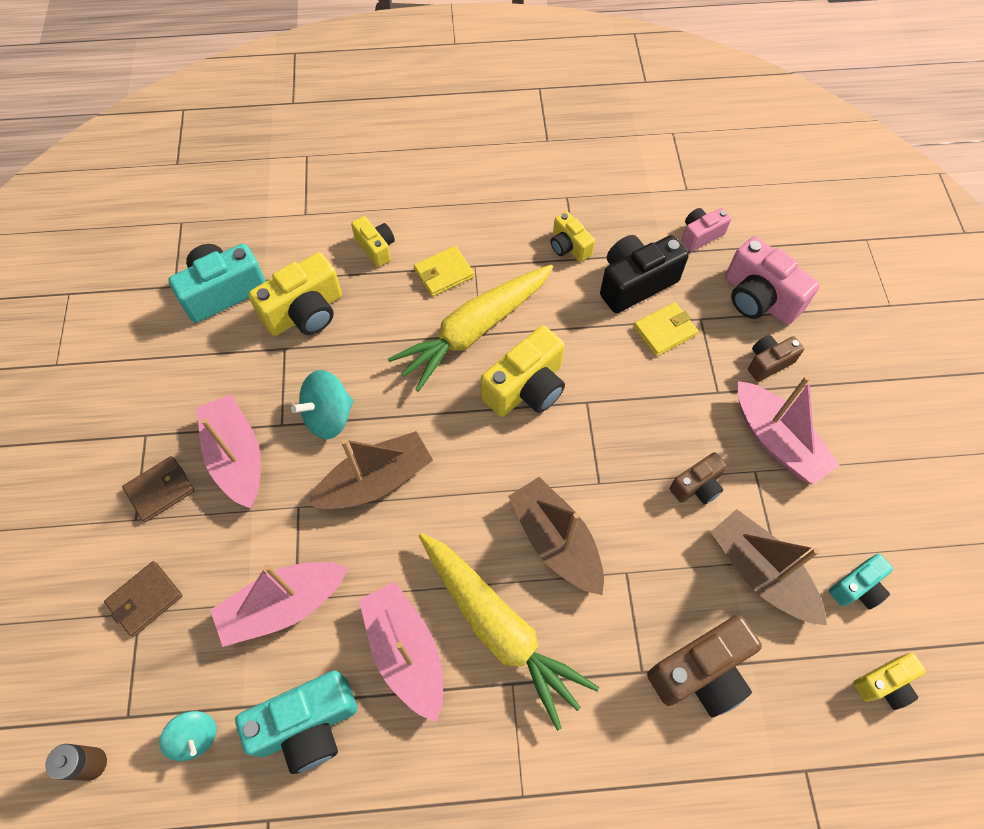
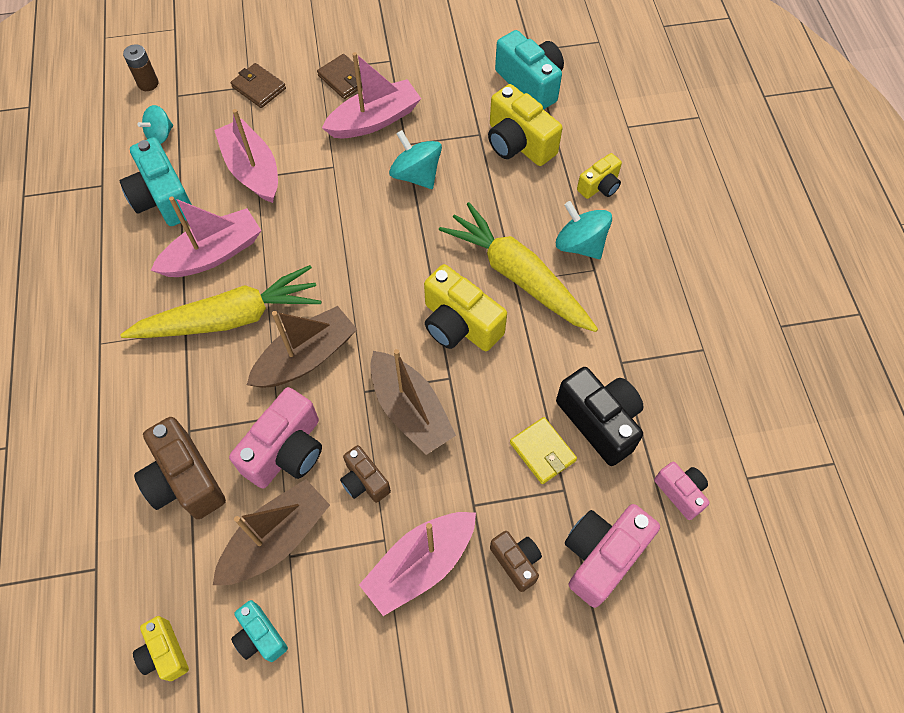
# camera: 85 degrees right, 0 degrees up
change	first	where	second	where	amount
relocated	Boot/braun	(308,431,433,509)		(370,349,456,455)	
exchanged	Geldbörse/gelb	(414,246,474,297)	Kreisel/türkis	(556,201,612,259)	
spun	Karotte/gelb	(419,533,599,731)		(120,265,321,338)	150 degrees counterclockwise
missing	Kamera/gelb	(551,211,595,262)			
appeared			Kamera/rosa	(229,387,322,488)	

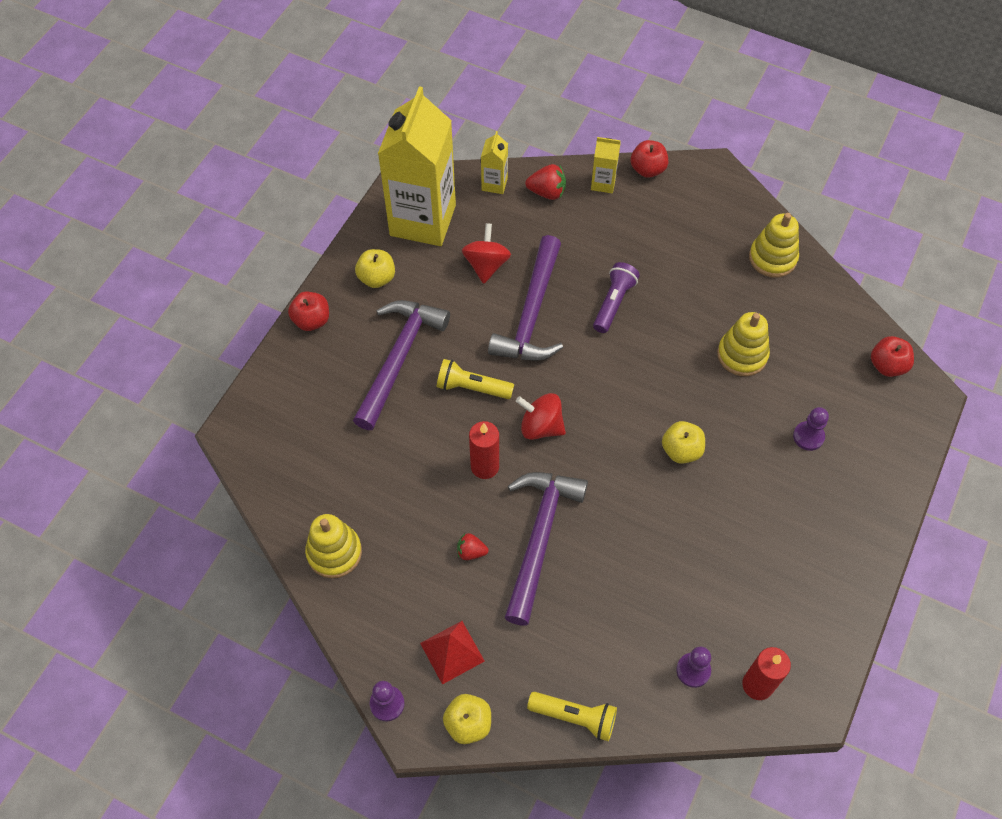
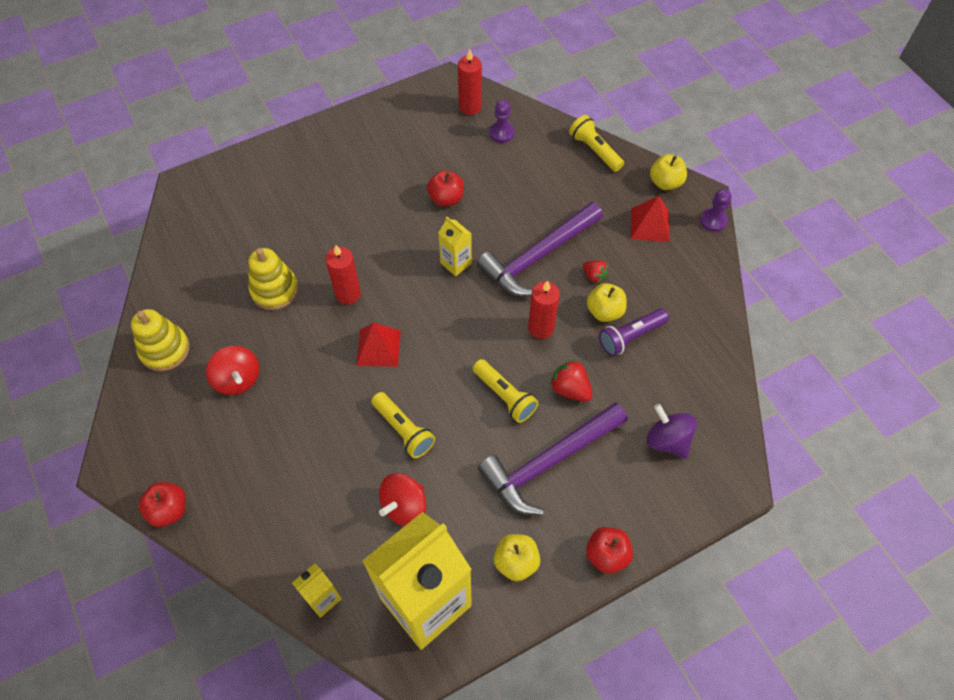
# camera: 145 degrees left, 0 degrees up
change	first	where	second	where	amount
missing	Stapelspielzeug/gelb	(305,514,362,578)			
exchanged	Hammer/lila	(488,235,563,361)	Taschenlampe/gelb	(371,392,435,459)	
relocated	Kreisel/rot	(516,393,566,440)		(206,346,259,395)	
relocated	Erdbeere/rot	(525,164,566,200)		(550,359,592,402)	
relocated	Getränkekarton/gelb	(591,137,621,193)		(439,217,472,276)	
relocated	Taschenlampe/lila	(593,262,640,333)		(599,308,669,356)	
relocated	Apfel/gelb	(662,421,705,464)		(587,283,627,322)	
missing	Bauer/lila	(793,407,829,451)			
relocated	Apfel/rot	(871,336,914,377)		(427,170,464,207)	
appeared			Kerze/rot	(325,245,361,304)	
appeared			Pyramide/rot	(356,323,401,367)	
appeared			Kreisel/lila	(647,404,697,459)	

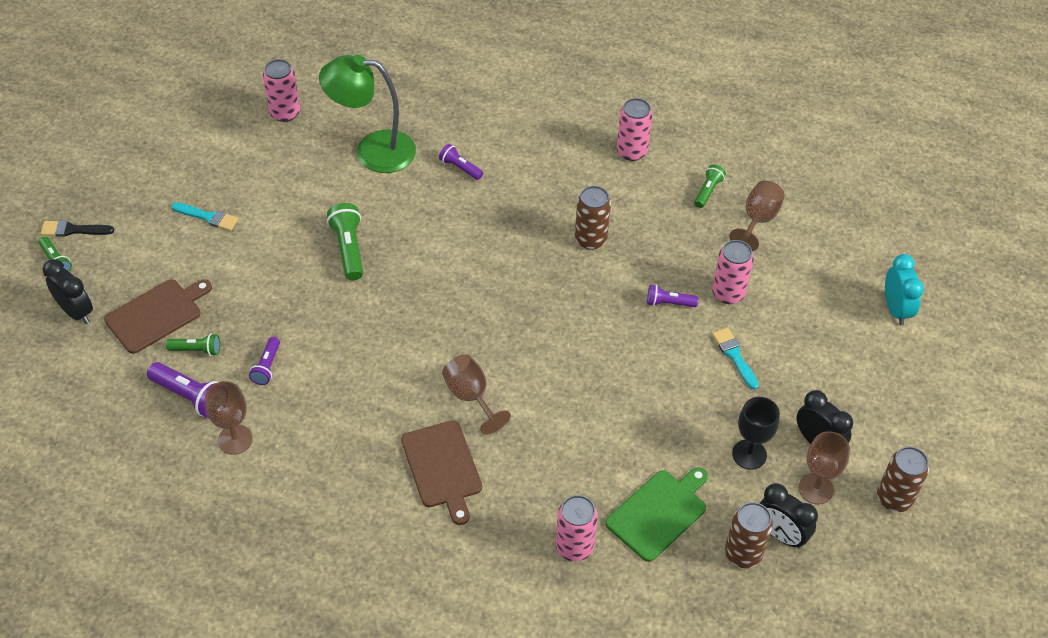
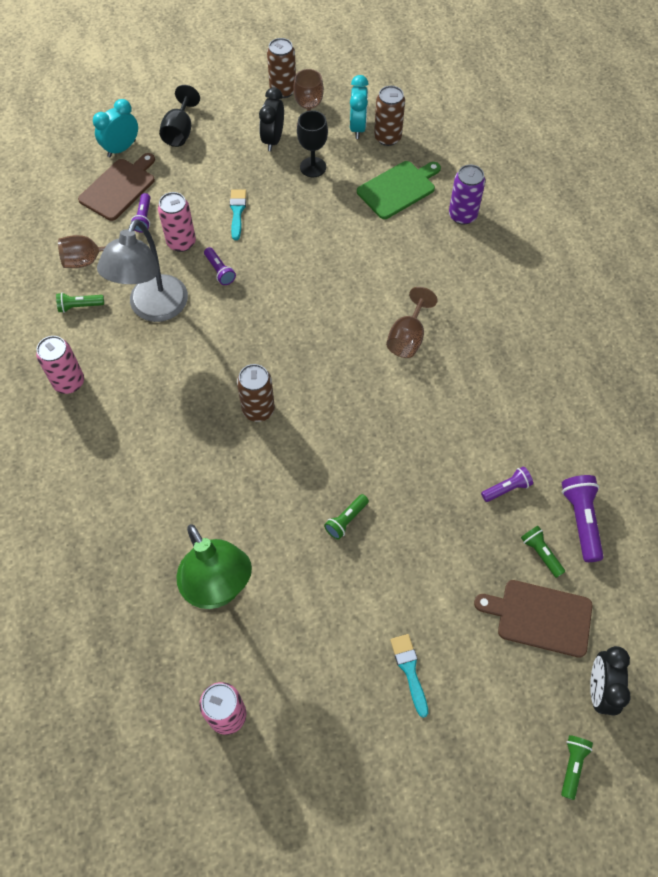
# camera: 125 degrees left, 10 degrees up
change	first	where	second	where	amount
missing	Pinsel/schwarz	(41,220,114,237)			
missing	Kelch/braun	(205,381,253,455)			
size	Taschenlampe/grün	(327,203,363,281)		(324,494,369,540)	x0.62
relocated	Schneidebrett/braun	(401,420,482,525)		(78,153,155,221)	
relocated	Taschenlampe/lila	(439,144,483,180)		(131,193,150,233)	
colour	Dose/rosa	(556,495,598,561)	Dose/lila	(449,165,485,225)	
relocated	Dose/braun	(575,186,611,250)		(237,364,275,422)	
spun	Schneidebrett/grün	(605,467,708,562)		(357,161,441,219)	135 degrees clockwise
spun	Pinsel/türkis	(712,328,759,390)		(230,189,246,240)	150 degrees clockwise
colour	Wecker/schwarz	(760,483,818,549)	Wecker/türkis	(350,75,369,139)	
appeared			Lampe/grau	(97,219,188,322)	
appeared			Kelch/schwarz	(159,85,200,147)	

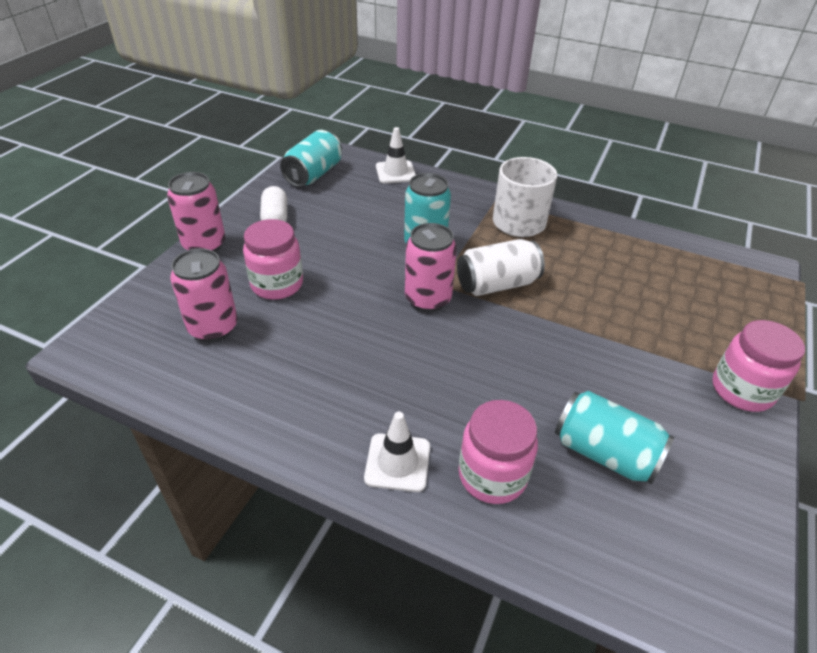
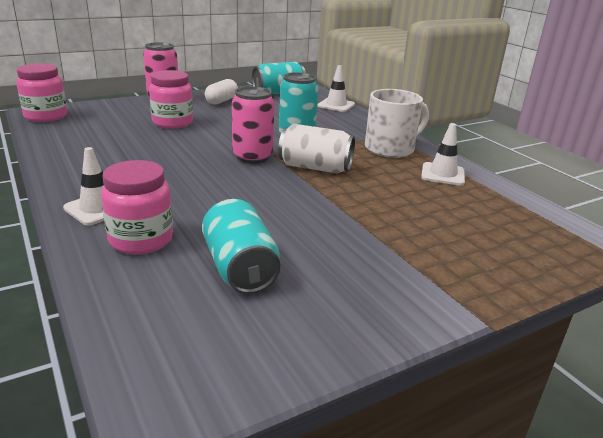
# camera: 35 degrees right, 15 degrees down
change	first	where	second	where	amount
missing	Dose/rosa	(170,248,238,342)			
relocated	Einmachglas/rosa	(712,320,805,412)		(16,63,67,122)	
appeared			Leitkegel/weiß	(421,123,465,186)	

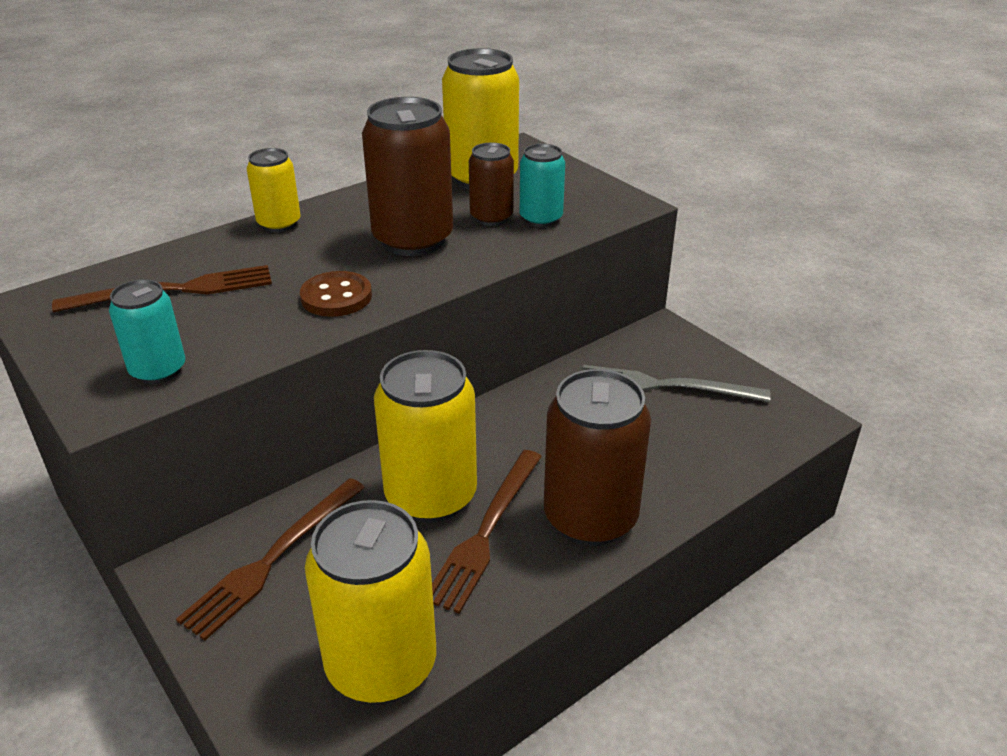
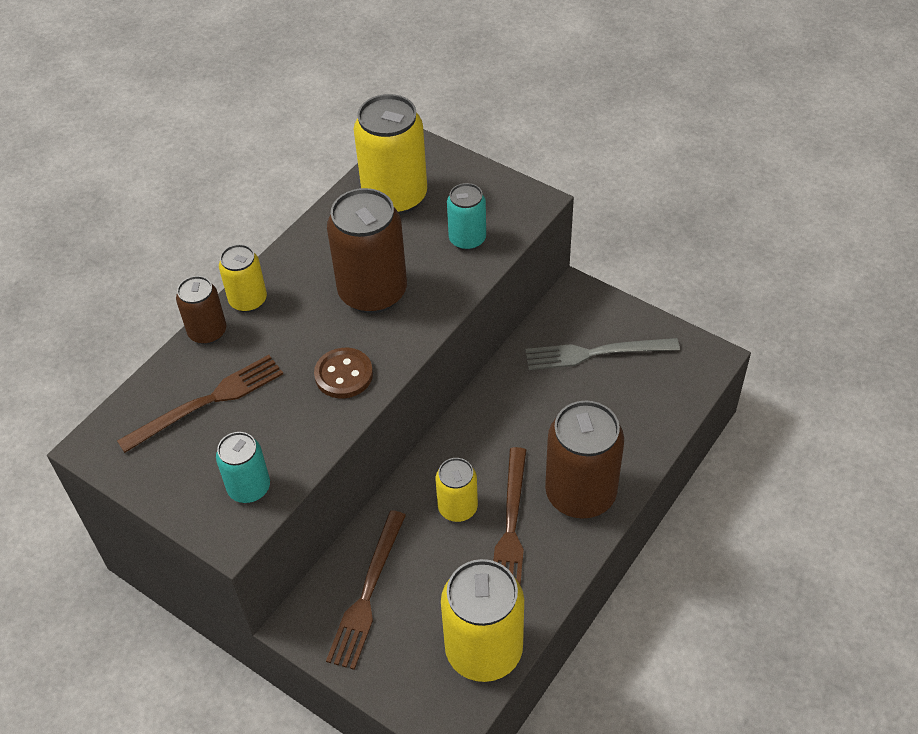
# camera: 15 degrees left, 15 degrees up
change	first	where	second	where	amount
size	Dose/gelb	(374,350,477,523)		(436,458,478,522)	x0.56
relocated	Dose/braun	(469,143,514,226)		(176,276,226,344)	

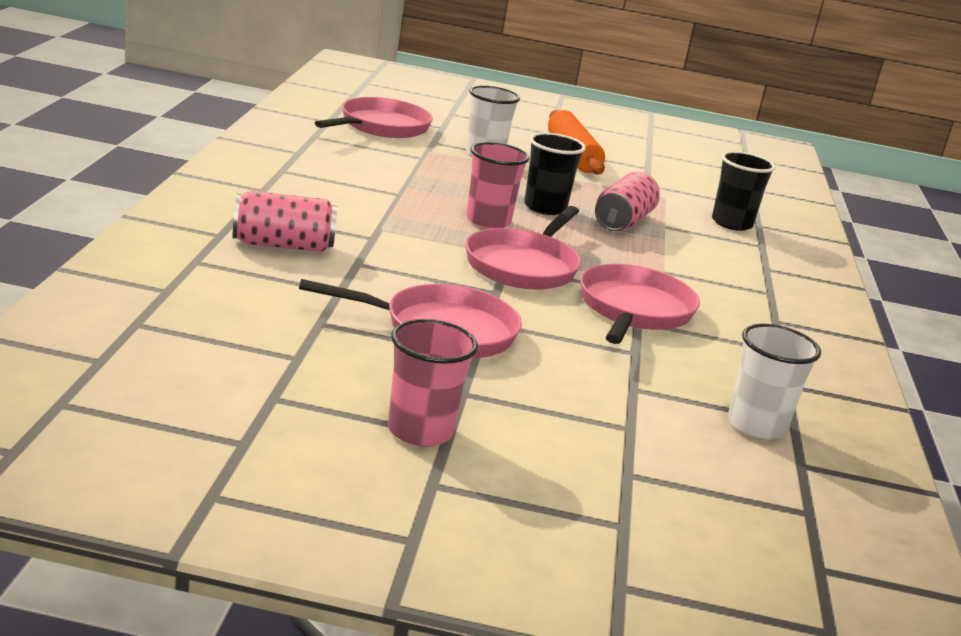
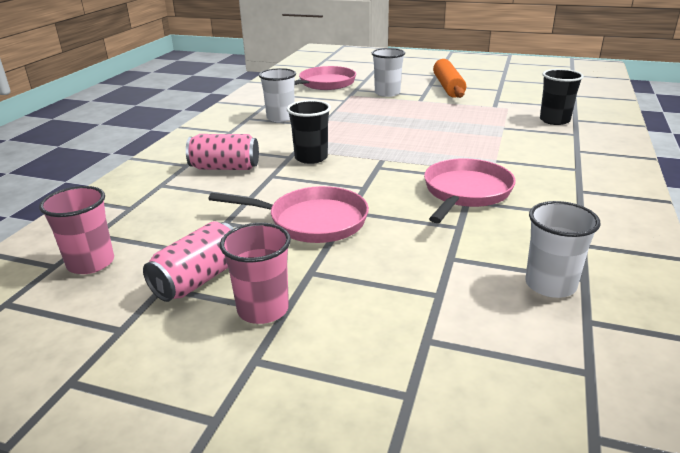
# camera: 15 degrees right, 5 degrees up
change	first	where	second	where	amount
missing	Pfanne/rosa	(465,206,581,290)			
relocated	Becher/rosa	(466,142,529,229)		(39,186,114,274)	
relocated	Becher/schwarz	(524,133,586,215)		(287,100,331,164)	
relocated	Dose/rosa	(595,172,660,231)		(143,221,234,302)	
appeared			Becher/weiß	(259,68,296,122)	

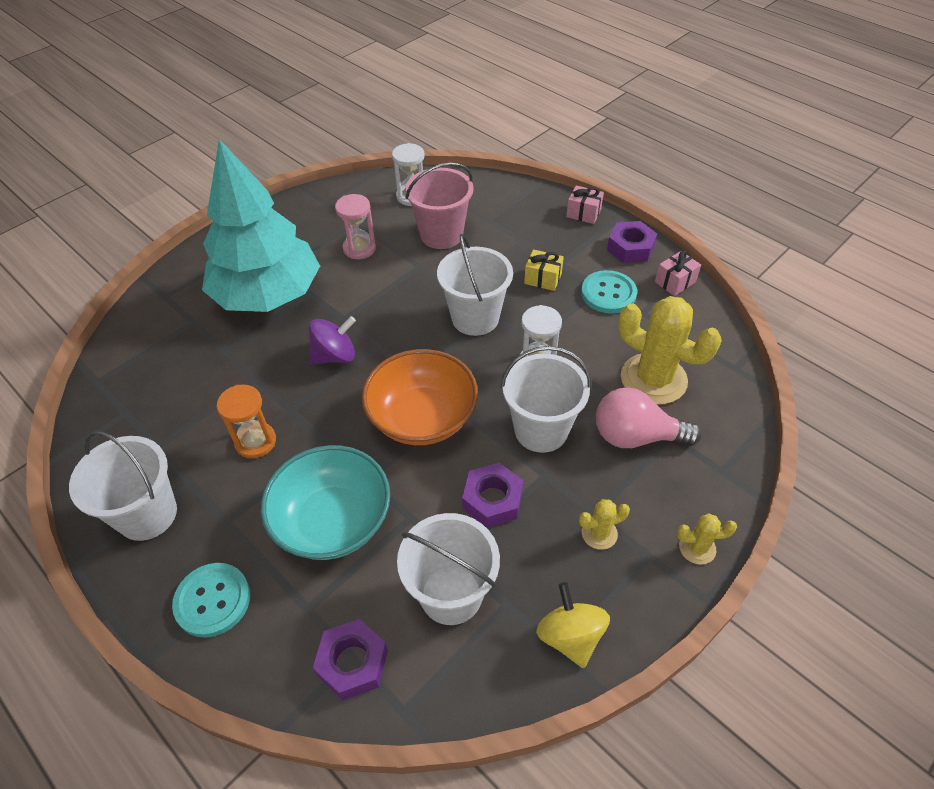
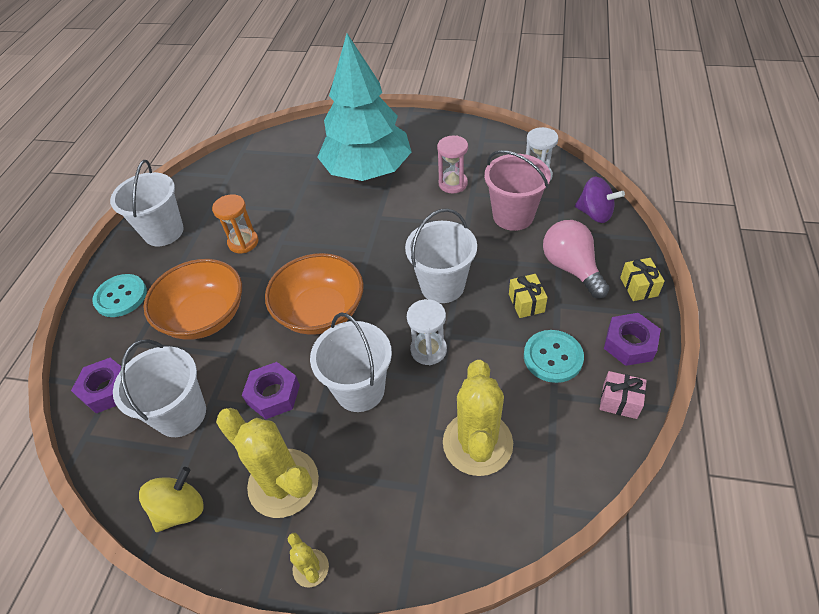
# camera: 60 degrees right, 0 degrees up
change	first	where	second	where	amount
colour	Schüssel/türkis	(261,445,390,560)	Schüssel/orange	(143,259,242,340)	
relocated	Kreisel/lila	(309,316,356,364)		(575,177,625,223)	
colour	Geschenk/rosa	(566,185,604,224)	Geschenk/gelb	(620,258,665,301)	
size	Kaktus/gelb	(579,499,630,550)		(216,408,319,518)	x2.14
relocated	Glühbirne/rosa	(596,387,701,448)		(543,220,610,298)	

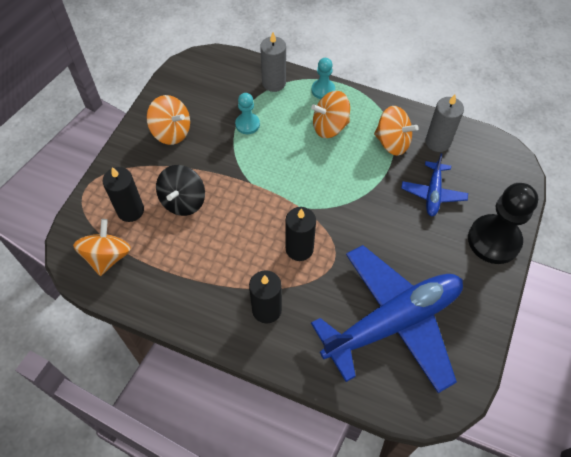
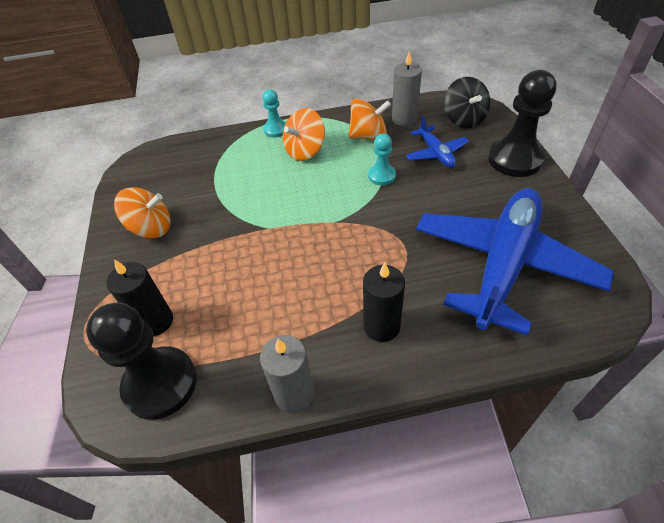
# camera: 30 degrees left, 10 degrees down
change	first	where	second	where	amount
exchanged	Kreisel/orange	(73,219,131,276)	Bauer/schwarz	(86,303,197,420)	
relocated	Kreisel/schwarz	(156,165,205,216)		(444,77,491,128)	
relocated	Bauer/türkis	(235,93,260,134)		(368,134,396,185)	
relocated	Kerze/grau	(260,32,286,92)		(260,335,314,413)	
missing	Kerze/schwarz	(286,207,316,261)			

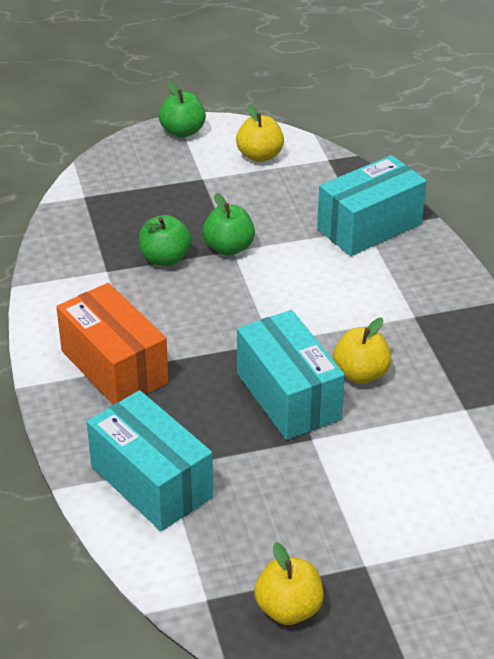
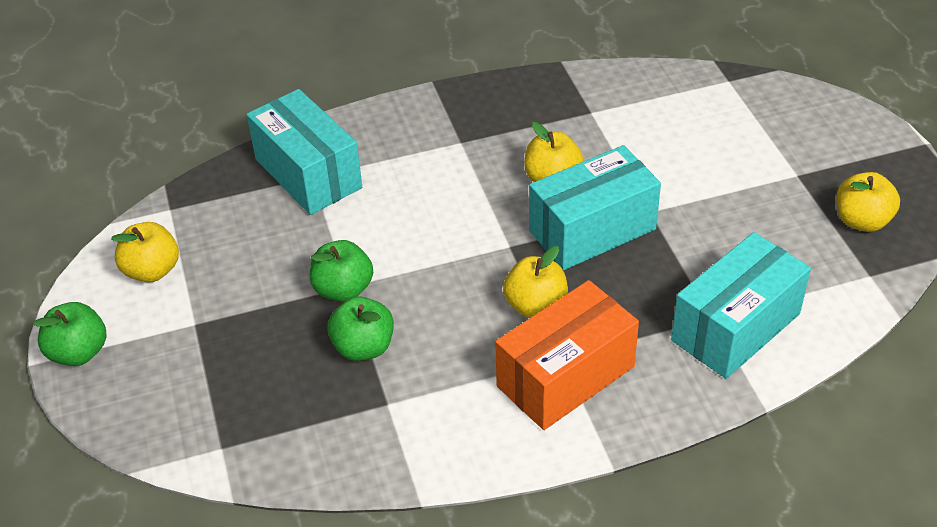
# camera: 90 degrees left, 5 degrees up
change	first	where	second	where	amount
appeared			Apfel/gelb	(503,246,568,318)	

